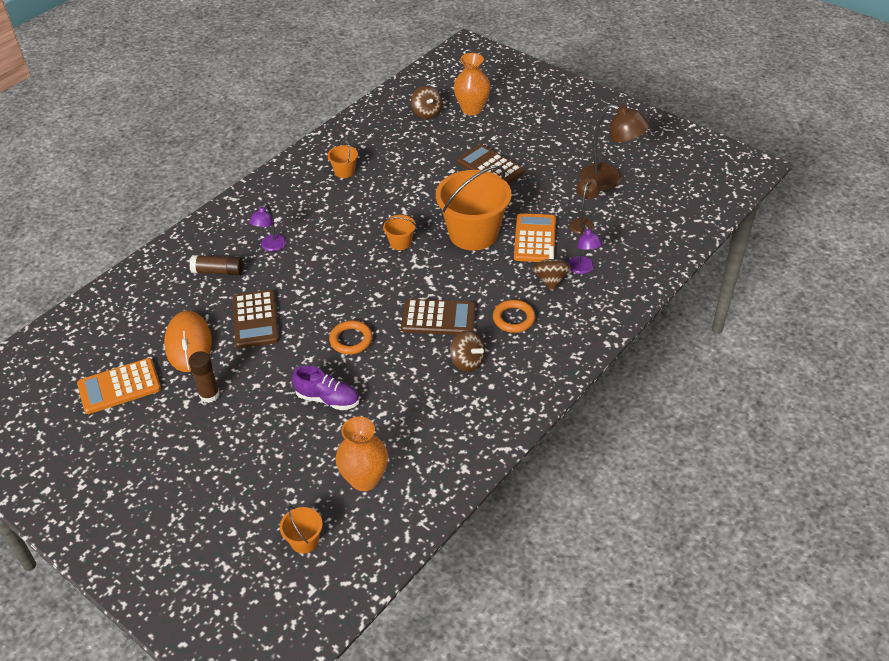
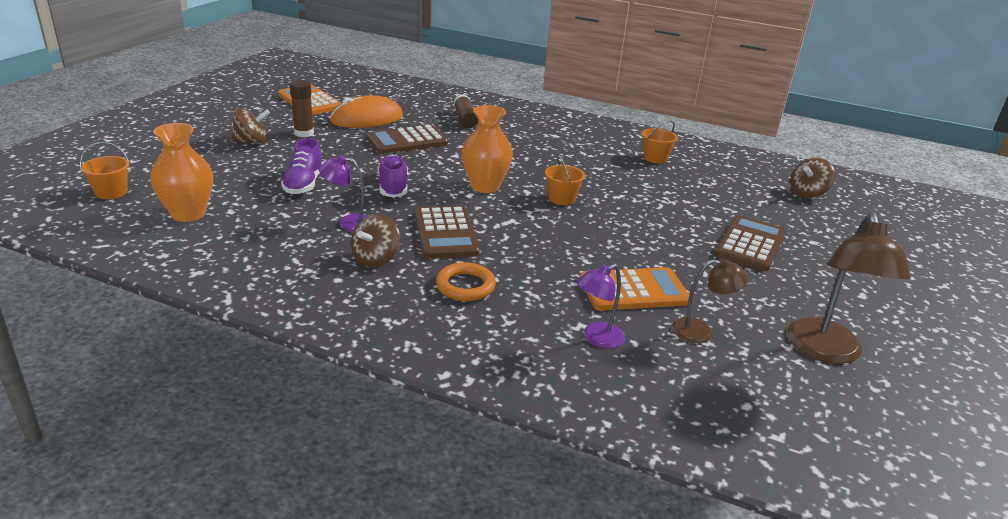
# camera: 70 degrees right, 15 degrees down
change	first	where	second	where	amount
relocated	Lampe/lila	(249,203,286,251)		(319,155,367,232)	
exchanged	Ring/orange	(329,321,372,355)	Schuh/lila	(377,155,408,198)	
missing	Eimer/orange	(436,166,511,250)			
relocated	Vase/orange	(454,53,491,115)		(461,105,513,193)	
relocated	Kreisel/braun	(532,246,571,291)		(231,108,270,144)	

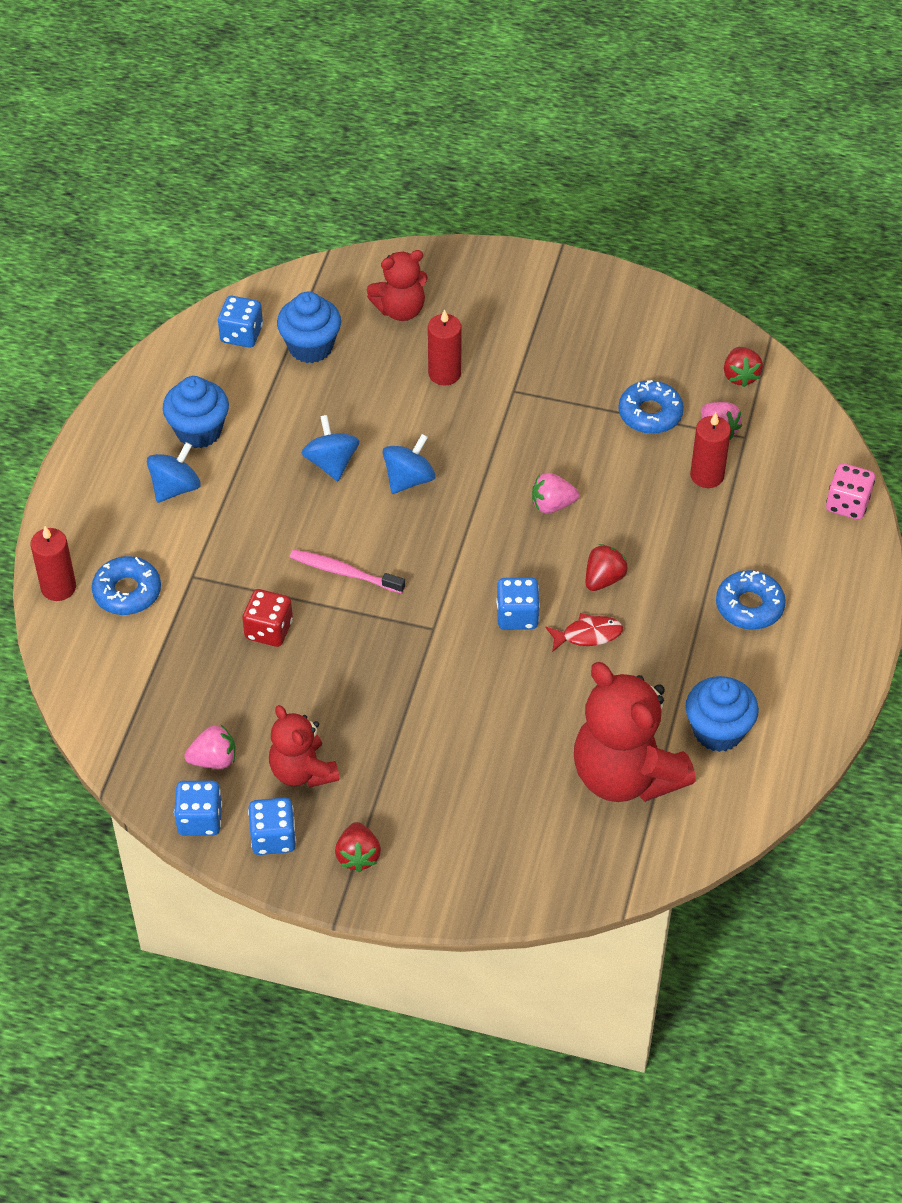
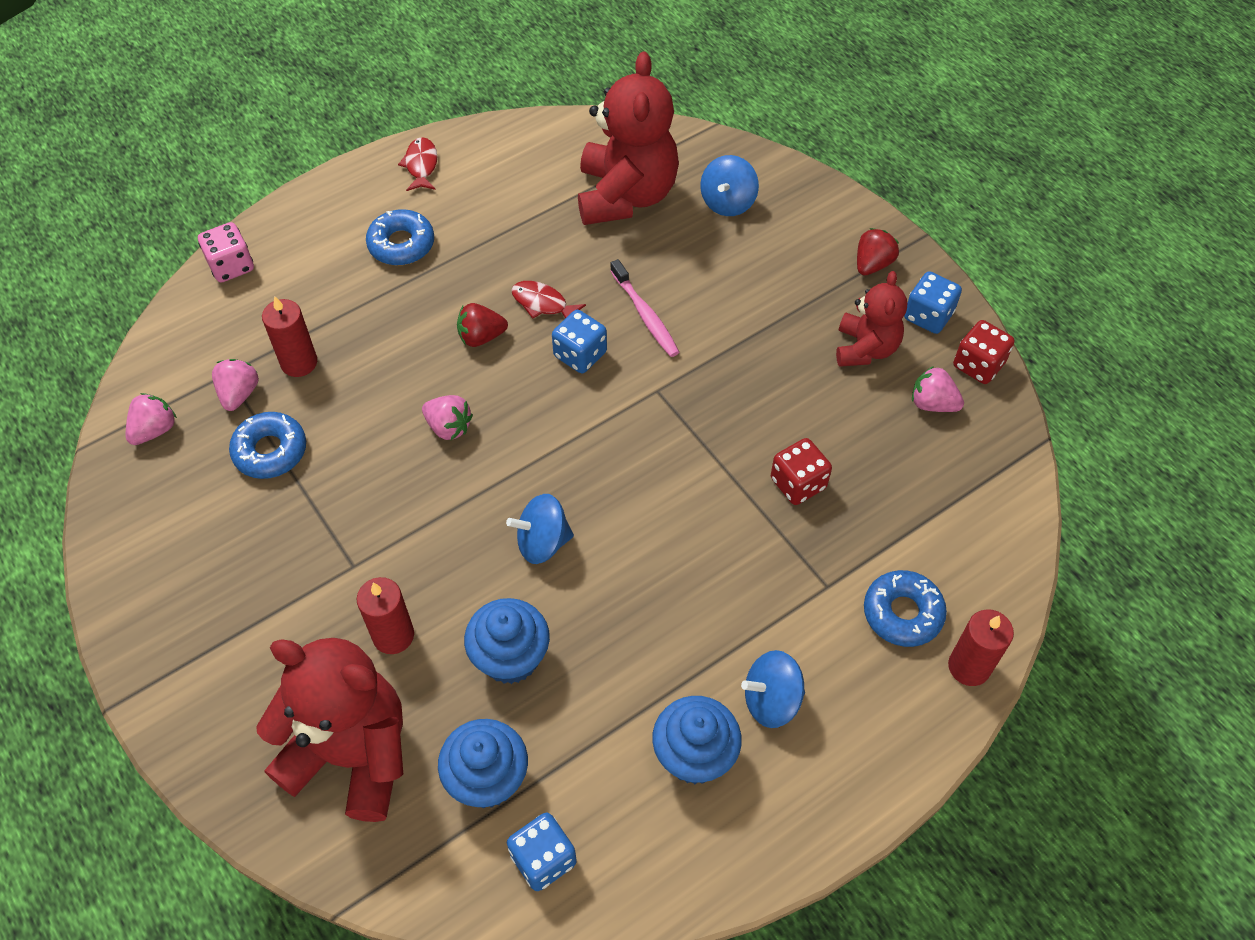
# camera: 140 degrees left, 5 degrees up
change	first	where	second	where	amount
colour	Spielwürfel/blau	(174,781,222,836)	Spielwürfel/rot	(953,320,1015,384)	
relocated	Zahnbürste/rosa	(290,550,405,594)		(610,259,679,357)	
relocated	Kreisel/blau	(302,415,360,481)		(700,155,759,216)	
size	Teddybär/rot	(367,250,428,321)		(256,638,403,822)	x1.72
relocated	Muffin/blau	(685,676,759,752)		(464,598,550,684)	
colour	Erdbeere/rot	(724,347,763,387)	Erdbeere/rosa	(126,393,177,445)	
appeared			Fisch/rot	(398,137,437,191)	

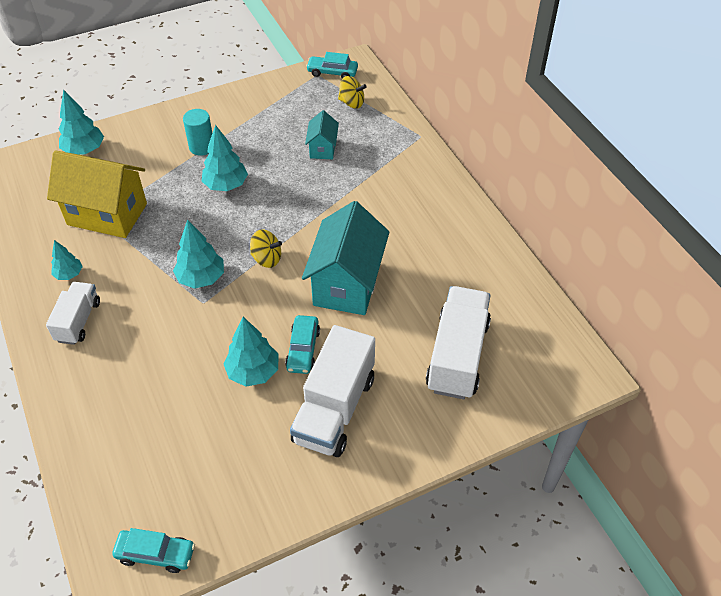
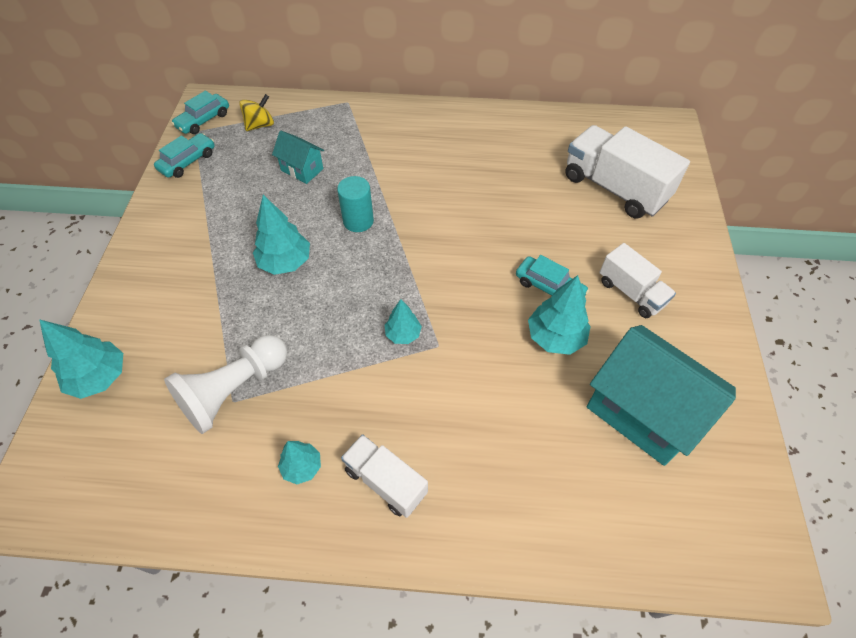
# camera: 60 degrees left, 5 degrees up
change	first	where	second	where	amount
exchanged	Haus/gelb	(47,150,147,238)	Bauer/weiß	(164,335,287,434)	
relocated	Auto/türkis	(112,528,195,573)		(154,133,215,178)	
size	Baum/türkis	(173,219,224,289)		(385,299,422,344)	x0.61
relocated	Vollzylinder/türkis	(183,109,212,156)		(337,176,374,232)	
missing	Kreisel/gelb	(250,229,282,268)			
size	Lastwagen/weiß	(290,325,375,457)		(600,243,676,318)	x0.59
relocated	Haus/türkis	(302,201,389,315)		(587,325,736,466)	

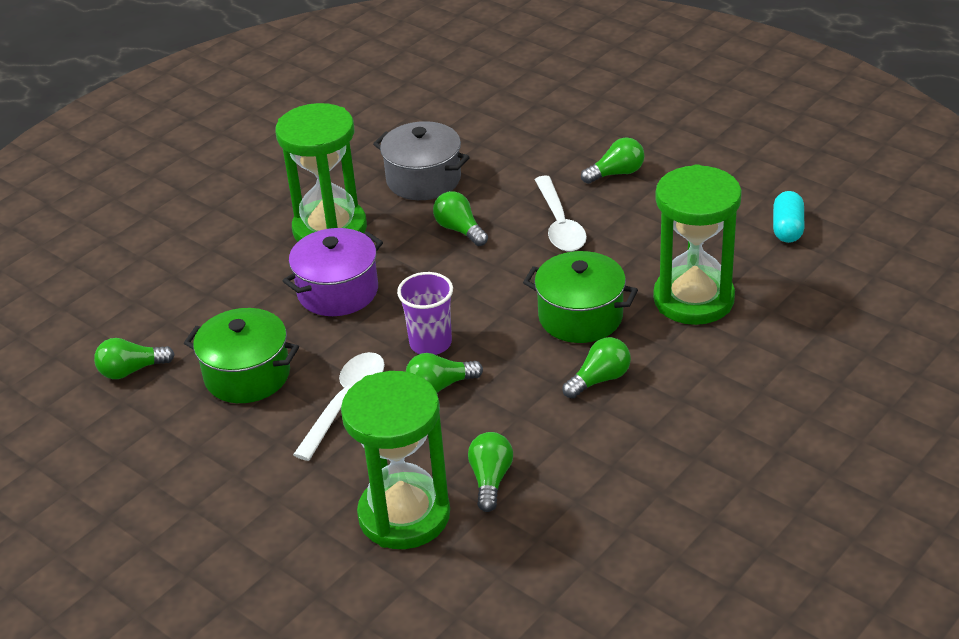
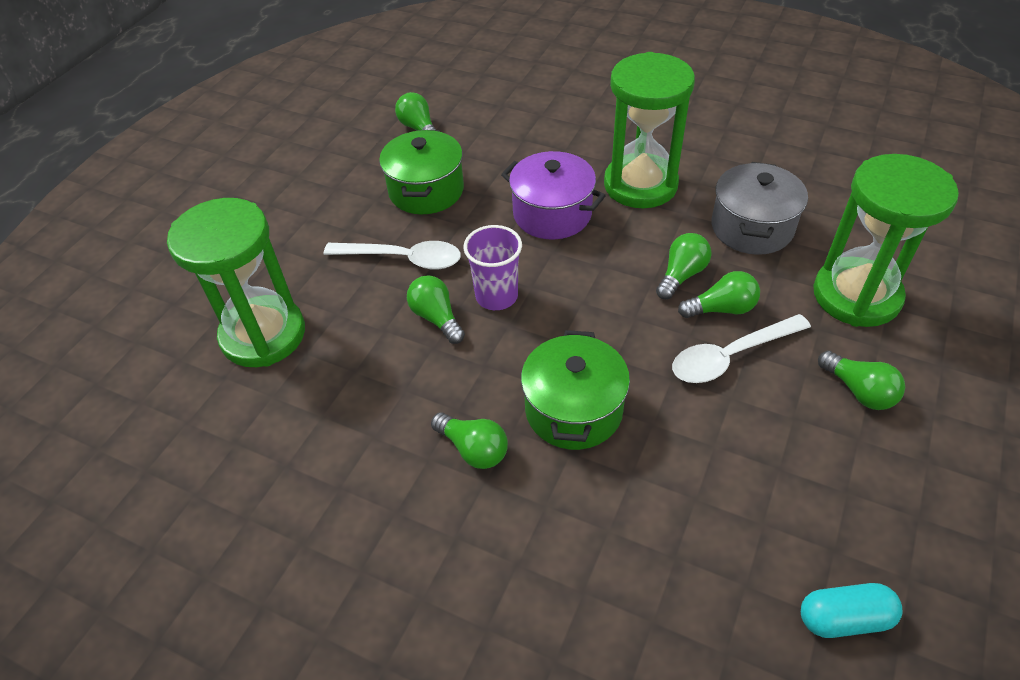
# camera: 75 degrees right, 10 degrees up
change	first	where	second	where	amount
relocated	Glühbirne/grün	(468,432,513,512)		(678,271,760,318)	
relocated	Sanduhr/grün	(653,164,742,325)		(813,154,959,327)	

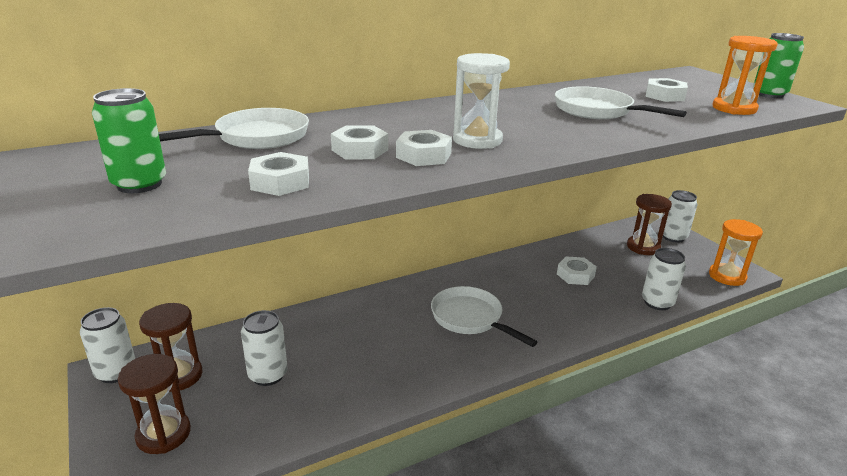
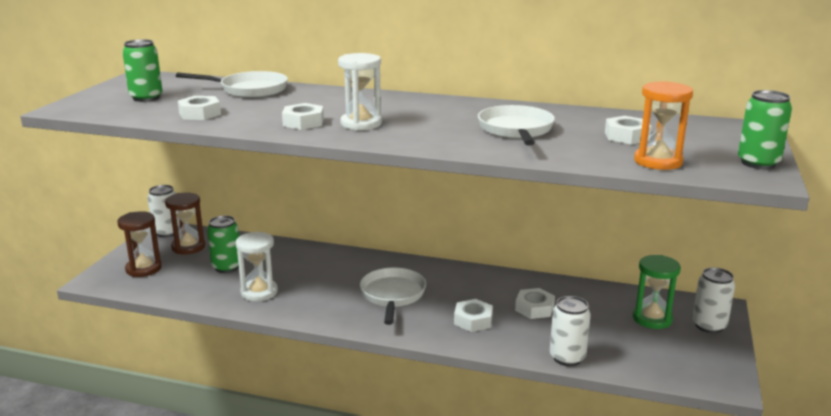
# camera: 45 degrees right, 5 degrees down
change	first	where	second	where	amount
colour	Dose/weiß	(241,310,288,386)	Dose/grün	(207,216,239,273)	
relocated	Sechskantmutter/weiß	(331,125,388,159)		(454,299,493,332)	
colour	Sanduhr/braun	(627,194,672,255)	Sanduhr/grün	(633,255,681,329)	
missing	Sanduhr/orange	(709,219,763,286)			
appeared			Sanduhr/weiß	(236,231,278,301)	

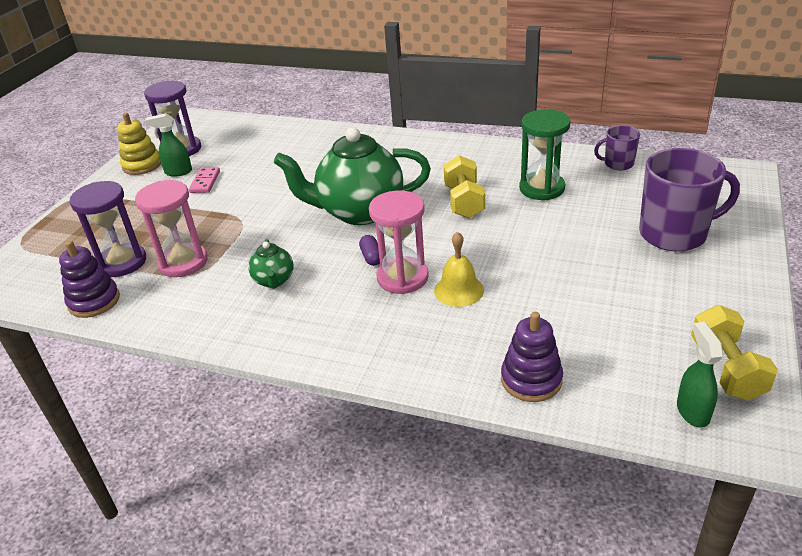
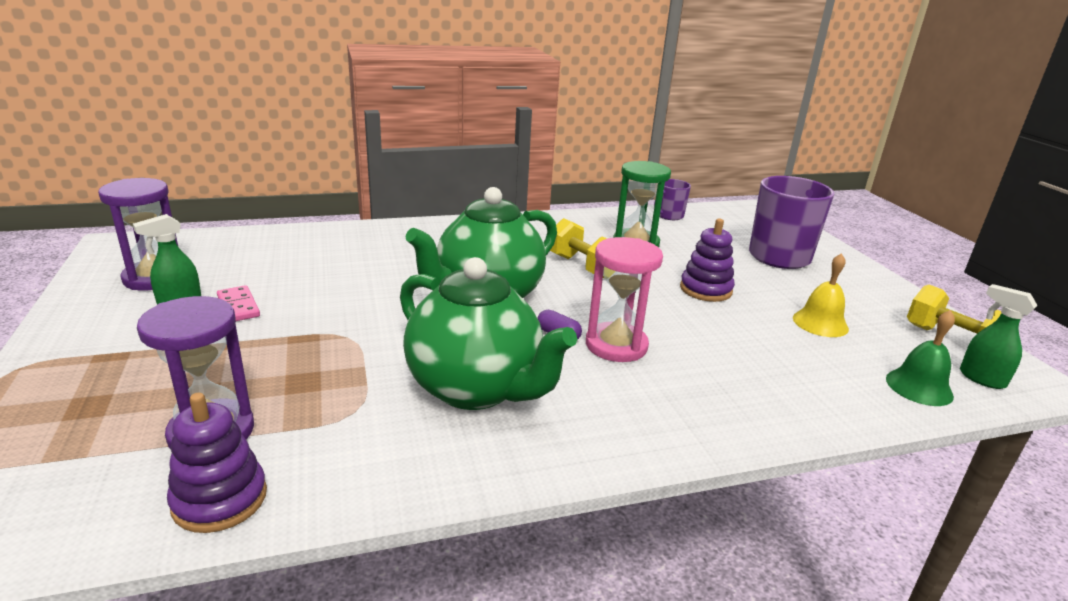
# camera: 40 degrees left, 10 degrees down
change	first	where	second	where	amount
missing	Stapelspielzeug/gelb	(118,113,161,175)			
missing	Sanduhr/rosa	(135,180,207,277)			
size	Teekanne/grün	(248,239,293,289)		(400,257,577,410)	x2.20
relocated	Glocke/gelb	(434,231,484,307)		(793,253,849,337)	
relocated	Stapelspielzeug/lila	(501,312,563,402)		(680,218,735,302)	
appeared			Glocke/grün	(886,310,955,406)	

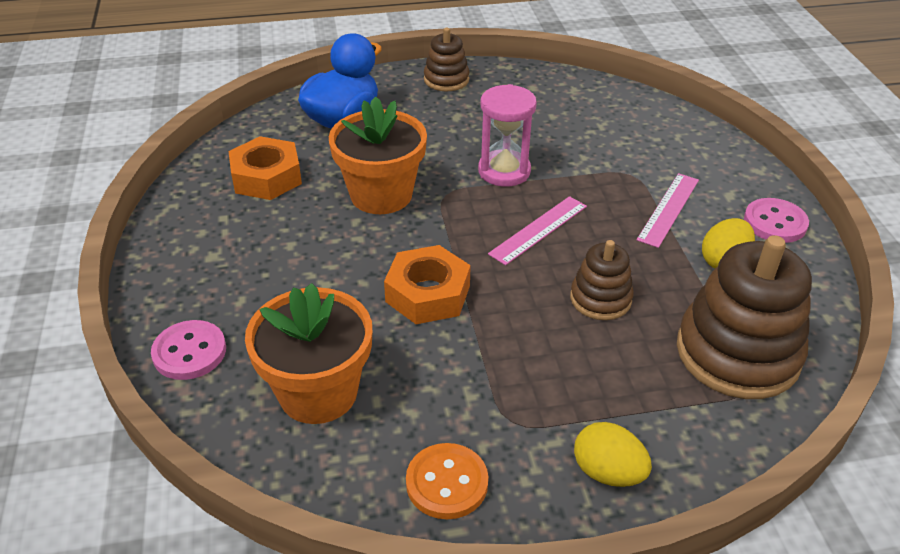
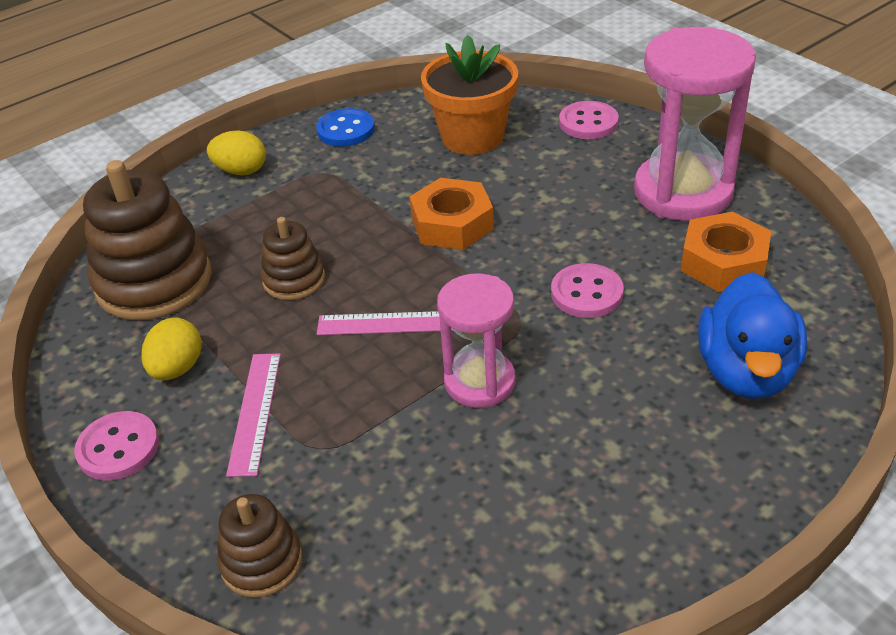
# camera: 155 degrees right, 0 degrees up
change	first	where	second	where	amount
exchanged	Blumentopf/orange	(329,96,427,214)	Knopf/rosa	(551,263,624,318)	
colour	Knopf/orange	(406,443,488,519)	Knopf/blau	(316,108,375,147)	
relocated	Stapelspielzeug/braun	(424,28,469,91)		(217,494,302,598)	
spun	Lineal/rosa	(488,196,587,265)		(317,311,453,335)	75 degrees clockwise
appeared			Sanduhr/rosa	(634,27,756,221)	

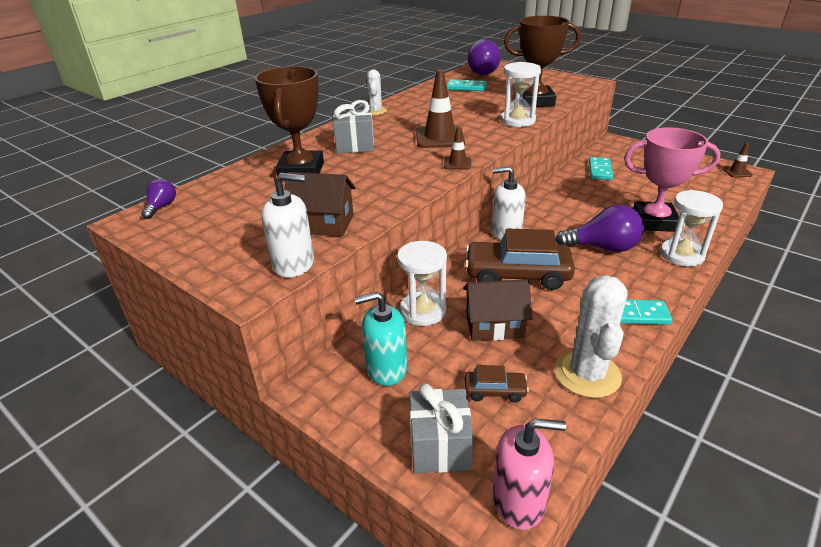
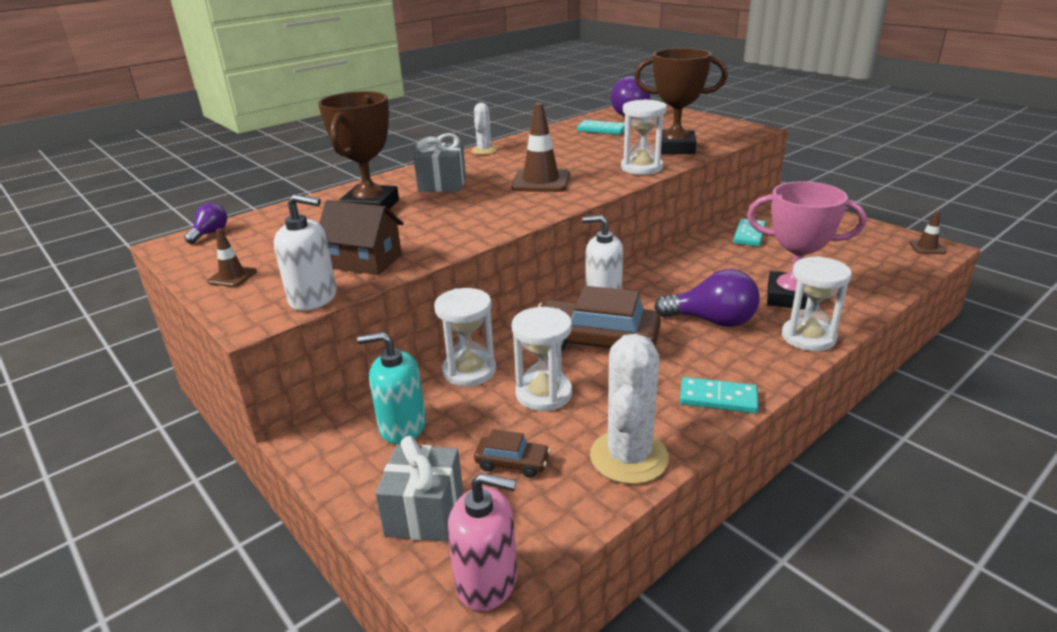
# camera: 10 degrees right, 5 degrees down
change	first	where	second	where	amount
relocated	Leitkegel/braun	(444,127,471,170)		(207,229,257,287)	
exchanged	Haus/braun	(463,279,532,341)	Sanduhr/weiß	(512,307,572,411)	

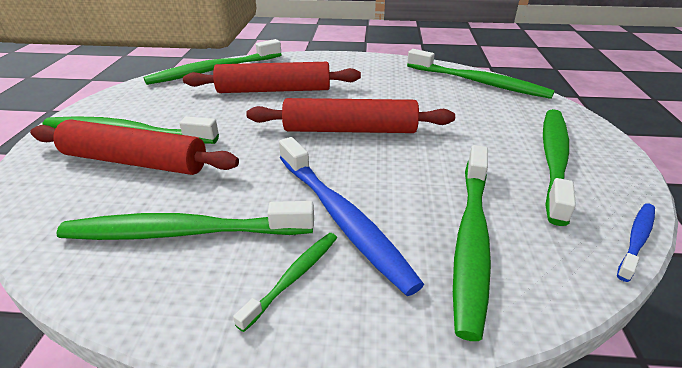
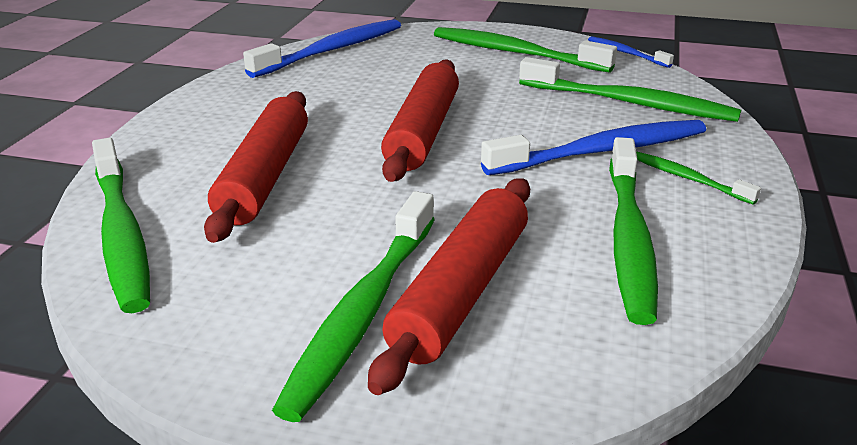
# camera: 80 degrees left, 5 degrees down
change	first	where	second	where	amount
colour	Zahnbürste/grün	(407,49,555,99)	Zahnbürste/blau	(243,19,401,78)	

